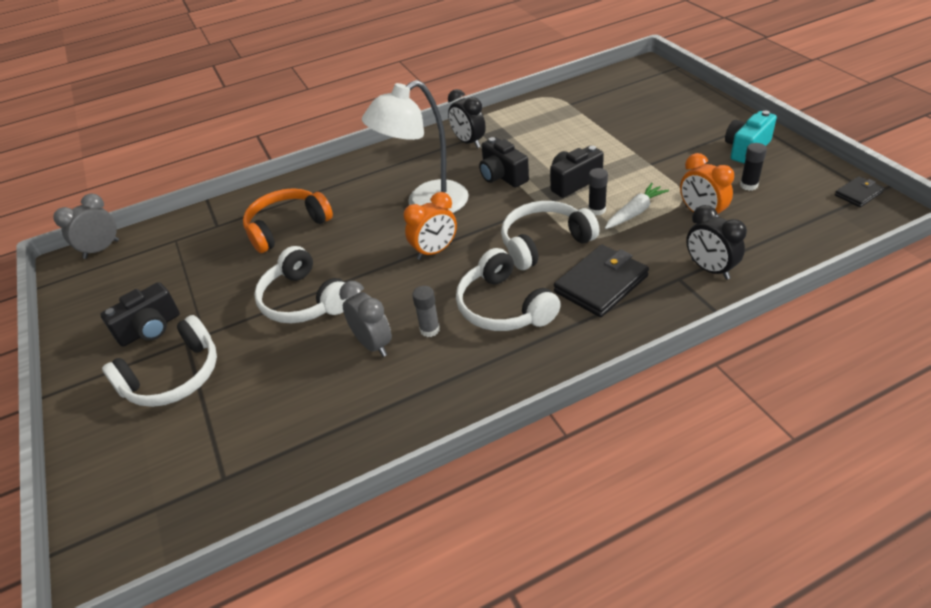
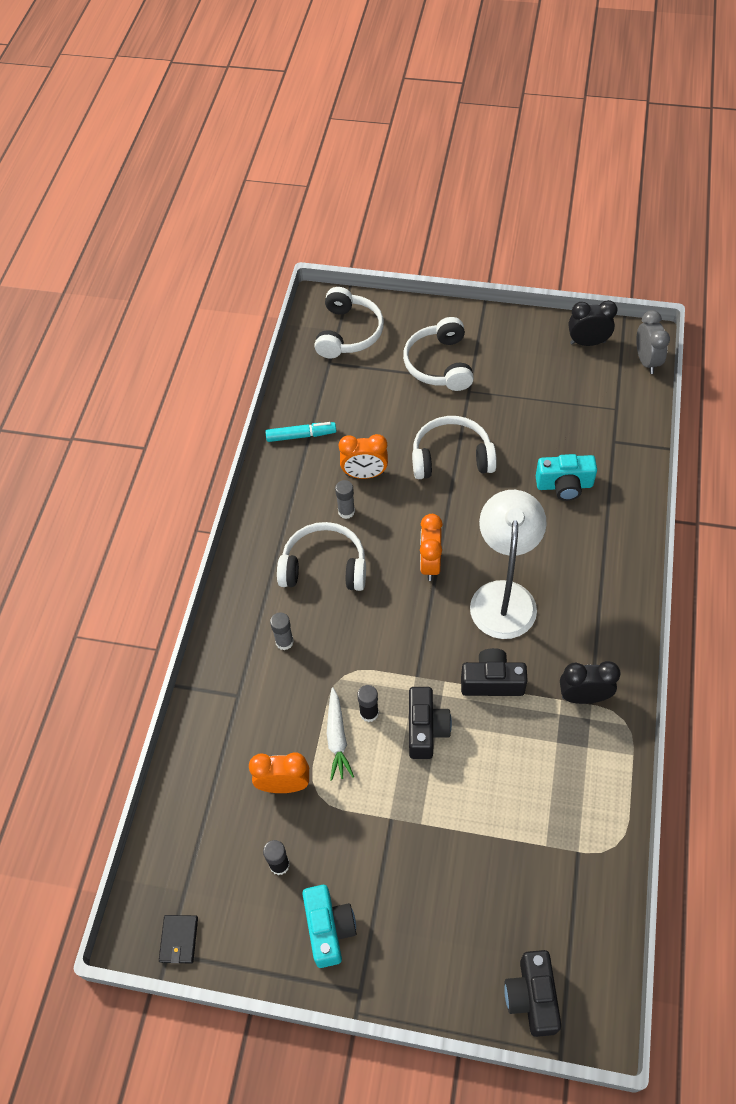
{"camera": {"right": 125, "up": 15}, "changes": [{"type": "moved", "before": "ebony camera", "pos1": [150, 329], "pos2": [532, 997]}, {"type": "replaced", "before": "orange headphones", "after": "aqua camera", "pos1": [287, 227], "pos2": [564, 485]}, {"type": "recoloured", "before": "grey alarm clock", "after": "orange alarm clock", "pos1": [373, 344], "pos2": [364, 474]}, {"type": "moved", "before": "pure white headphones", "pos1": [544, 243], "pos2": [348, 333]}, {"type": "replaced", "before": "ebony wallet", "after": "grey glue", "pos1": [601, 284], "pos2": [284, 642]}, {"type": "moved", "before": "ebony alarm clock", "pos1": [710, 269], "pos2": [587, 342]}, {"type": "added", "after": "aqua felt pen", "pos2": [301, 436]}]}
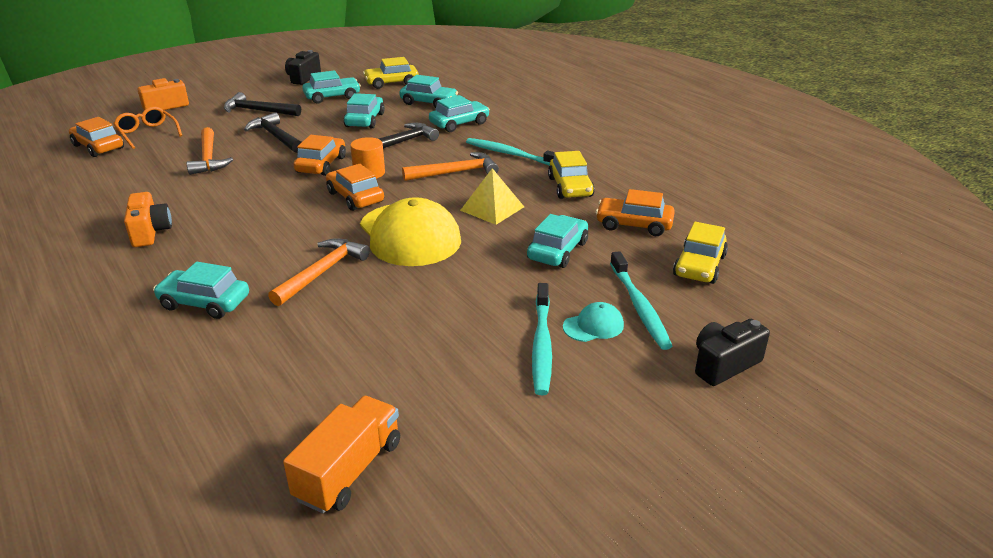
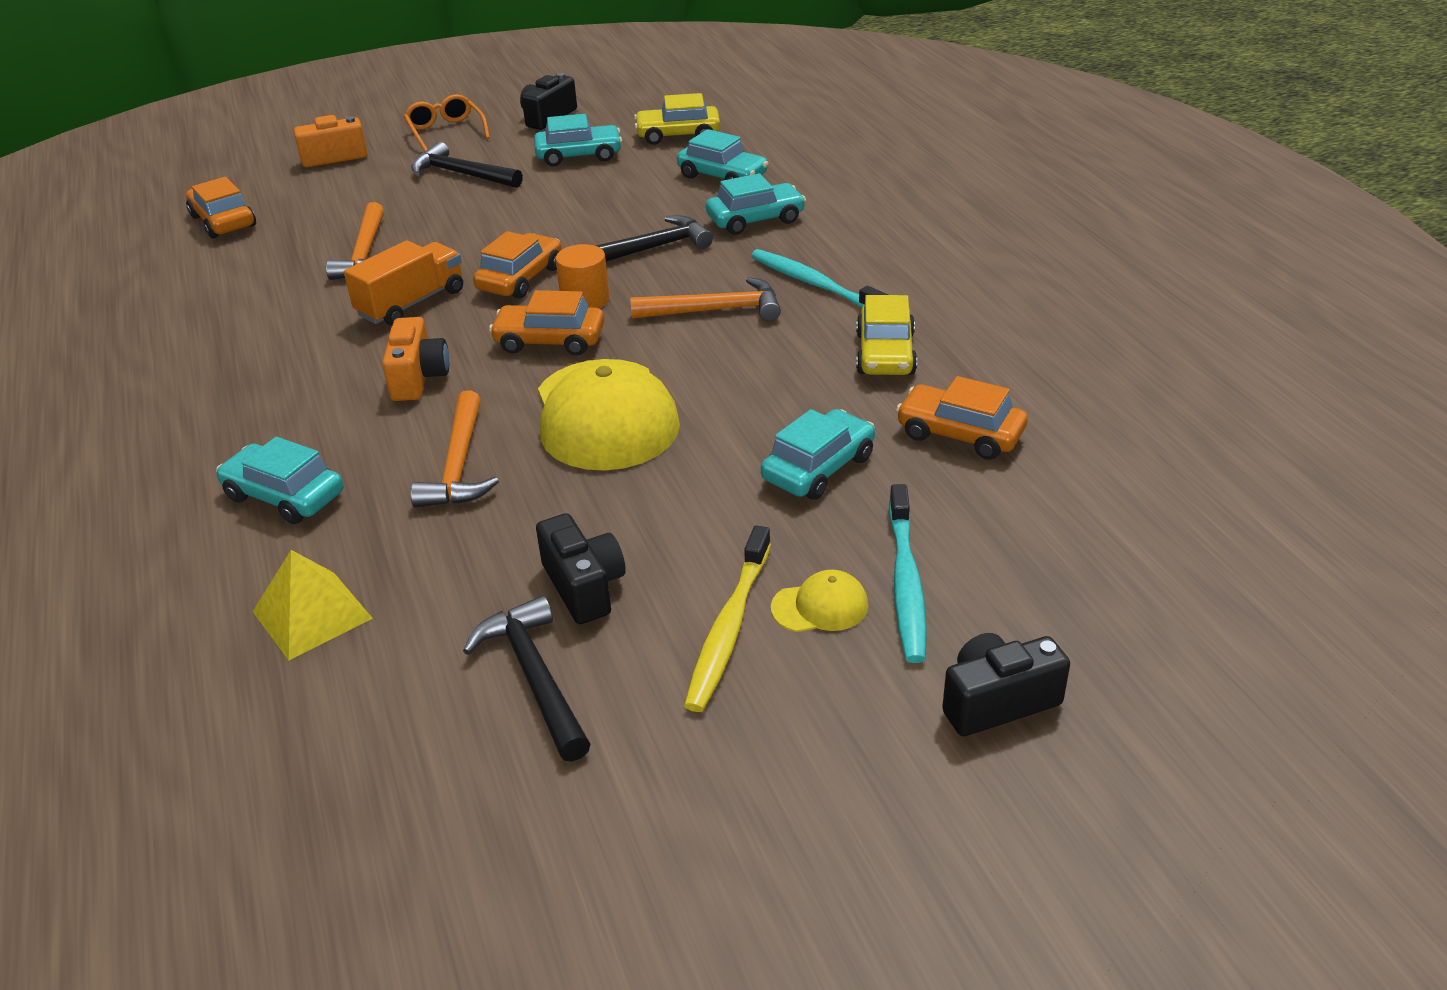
{"camera": {"right": 15, "up": 5}, "changes": [{"type": "moved", "before": "orange eyeglasses", "pos1": [147, 133], "pos2": [446, 132]}, {"type": "moved", "before": "orange camera", "pos1": [150, 232], "pos2": [418, 378]}, {"type": "moved", "before": "ebony hammer", "pos1": [276, 136], "pos2": [535, 677]}, {"type": "turned", "before": "orange hammer", "pos1": [322, 272], "pos2": [459, 465], "turn": 135}, {"type": "moved", "before": "orange lorry", "pos1": [349, 470], "pos2": [411, 303]}, {"type": "turned", "before": "orange automobile", "pos1": [355, 197], "pos2": [550, 341], "turn": -60}, {"type": "removed", "before": "aqua automobile", "pos1": [365, 120]}, {"type": "moved", "before": "golden solid pyramid", "pos1": [492, 208], "pos2": [312, 615]}, {"type": "recoloured", "before": "aqua dental brush", "after": "golden dental brush", "pos1": [541, 345], "pos2": [728, 628]}, {"type": "recoloured", "before": "aqua cap", "after": "golden cap", "pos1": [593, 326], "pos2": [820, 606]}, {"type": "removed", "before": "golden automobile", "pos1": [699, 266]}, {"type": "added", "after": "ebony camera", "pos2": [584, 587]}]}
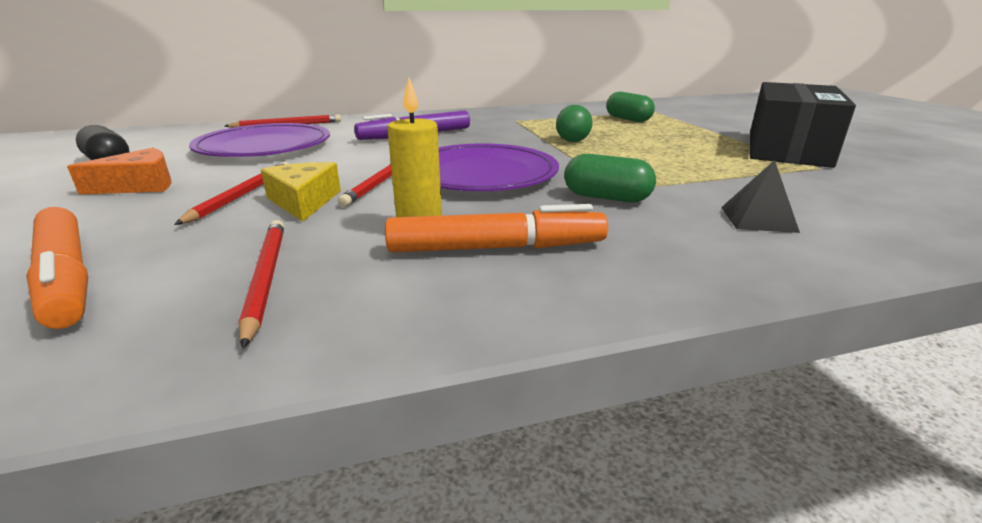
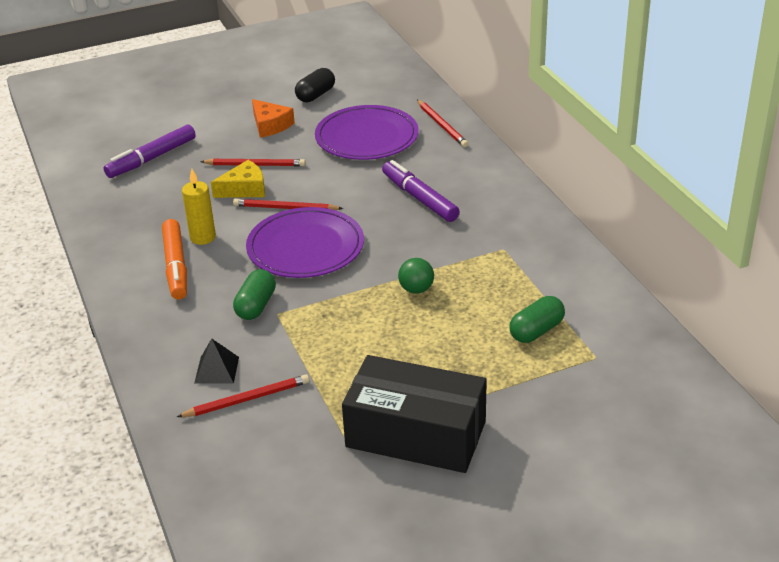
{"camera": {"right": 85, "up": 10}, "changes": [{"type": "recoloured", "before": "orange felt pen", "after": "royal purple felt pen", "pos1": [66, 277], "pos2": [152, 159]}, {"type": "moved", "before": "crimson wooden pencil", "pos1": [265, 278], "pos2": [247, 399]}]}
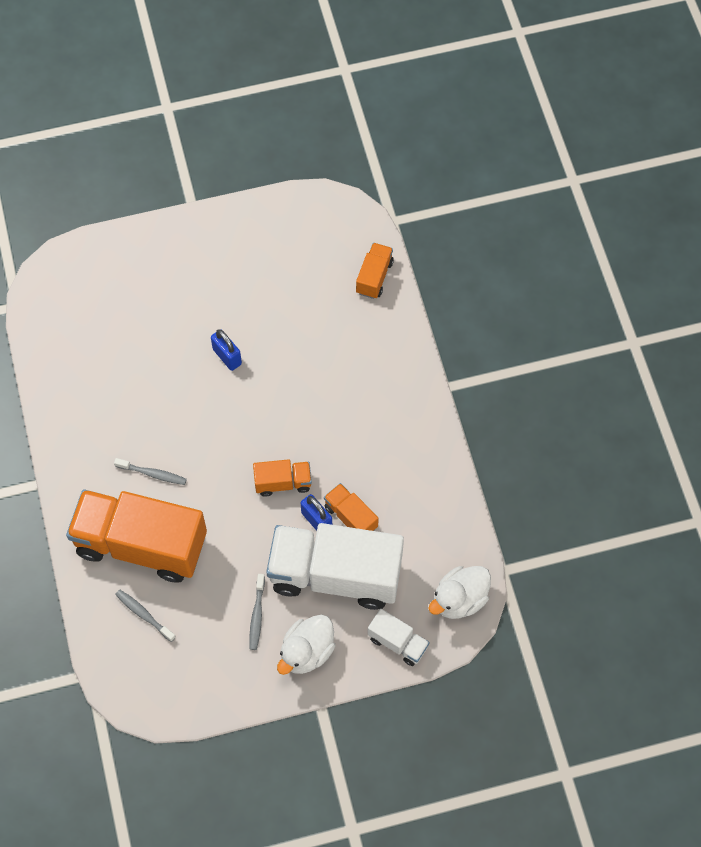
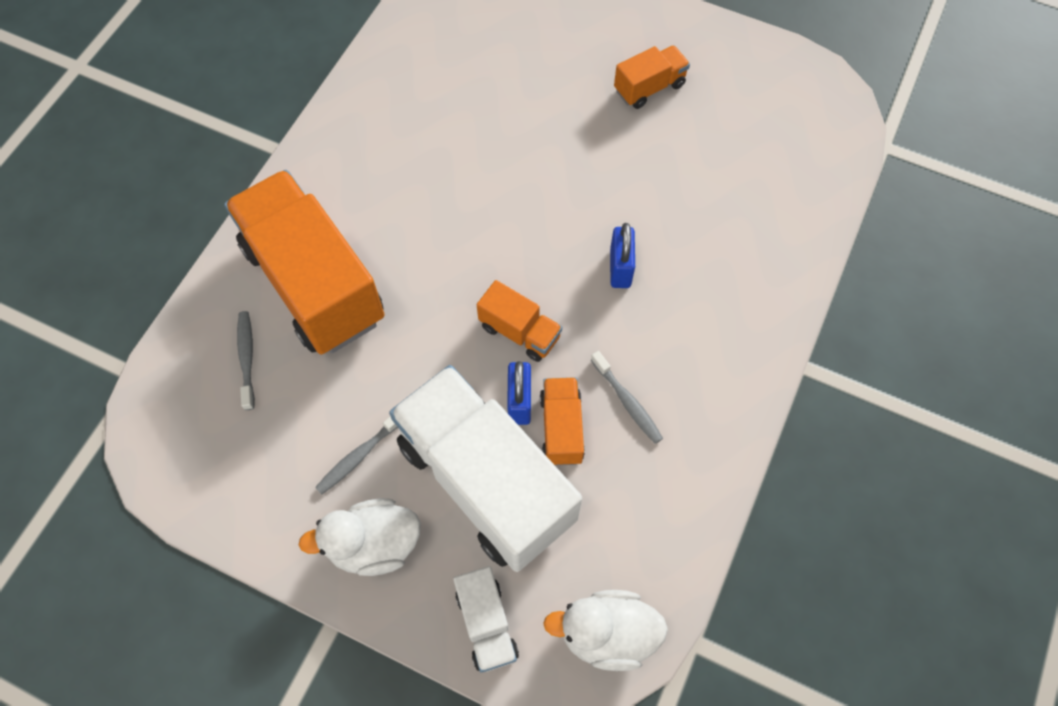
{"camera": {"right": 40, "up": 0}, "changes": [{"type": "moved", "before": "grey dental brush", "pos1": [153, 474], "pos2": [627, 402]}, {"type": "moved", "before": "cobalt lock", "pos1": [227, 357], "pos2": [620, 268]}, {"type": "moved", "before": "orange lorry", "pos1": [374, 277], "pos2": [649, 87]}]}
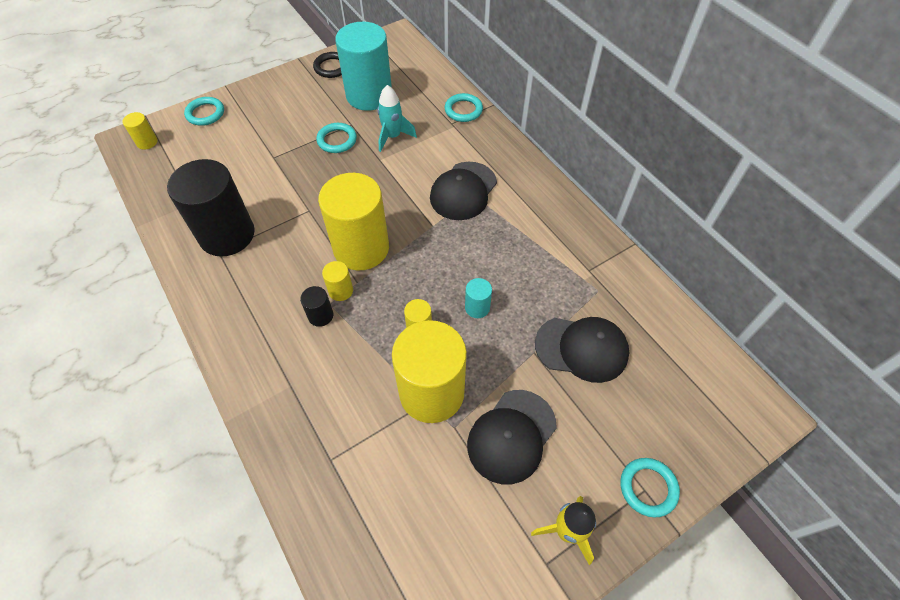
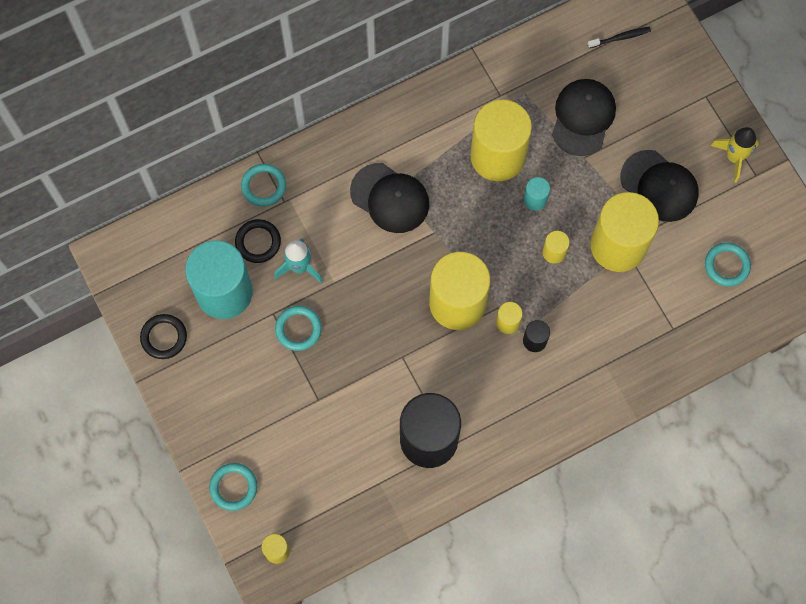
{"camera": {"right": -85, "up": 15}, "changes": [{"type": "moved", "before": "aqua hoop", "pos1": [648, 488], "pos2": [726, 265]}, {"type": "added", "after": "ebony hoop", "pos2": [258, 242]}, {"type": "added", "after": "golden solid cylinder", "pos2": [498, 156]}, {"type": "added", "after": "ebony dental brush", "pos2": [620, 38]}]}
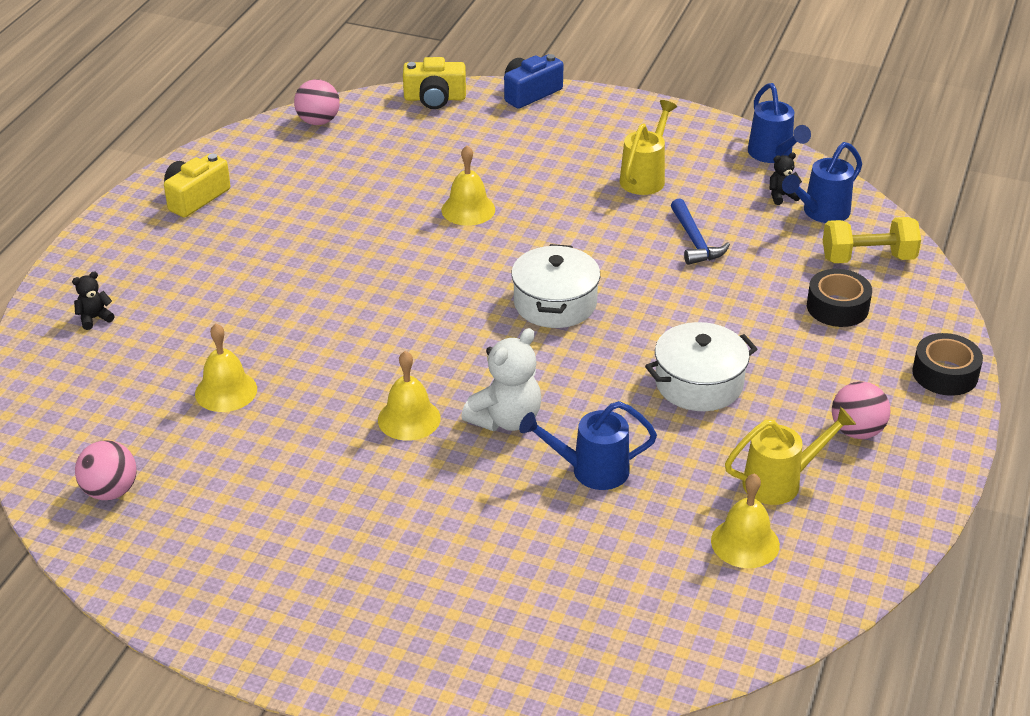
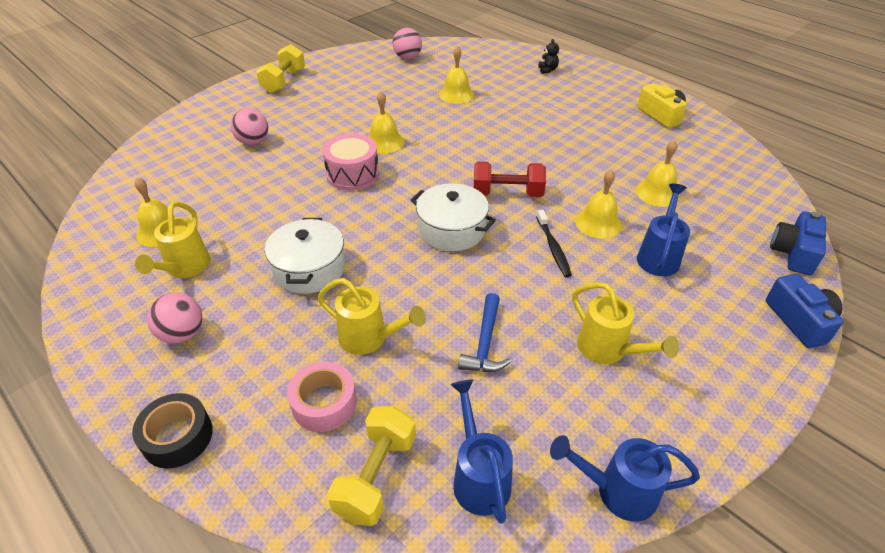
{"camera": {"right": 115, "up": 5}, "changes": [{"type": "moved", "before": "pink sphere", "pos1": [318, 121], "pos2": [253, 142]}, {"type": "recoloured", "before": "golden camera", "after": "cobalt camera", "pos1": [435, 98], "pos2": [793, 253]}, {"type": "replaced", "before": "pure white teddy", "after": "pink toy drum", "pos1": [506, 419], "pos2": [353, 174]}, {"type": "moved", "before": "cobalt watering pot", "pos1": [591, 470], "pos2": [659, 256]}, {"type": "turned", "before": "cobalt hammer", "pos1": [694, 241], "pos2": [485, 343], "turn": -90}, {"type": "removed", "before": "ebony teddy", "pos1": [782, 196]}, {"type": "recoloured", "before": "ebony tape", "after": "pink tape", "pos1": [837, 307], "pos2": [324, 403]}, {"type": "added", "after": "golden dumbbell", "pos2": [284, 81]}, {"type": "added", "after": "golden watering pot", "pos2": [369, 338]}, {"type": "added", "after": "crimson dumbbell", "pos2": [507, 193]}, {"type": "added", "after": "ebony dental brush", "pos2": [553, 248]}, {"type": "added", "after": "golden bell", "pos2": [657, 193]}]}
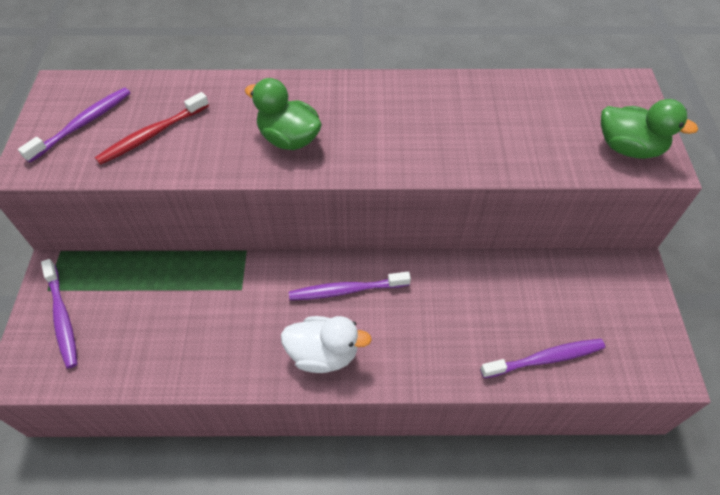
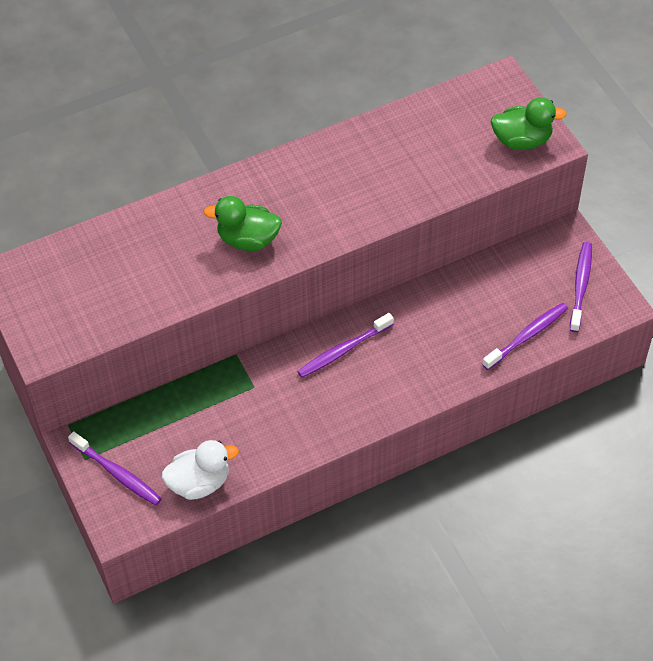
{"camera": {"right": -25, "up": 0}, "changes": [{"type": "moved", "before": "royal purple dental brush", "pos1": [83, 124], "pos2": [580, 286]}, {"type": "removed", "before": "crimson dental brush", "pos1": [152, 135]}, {"type": "moved", "before": "pure white rubber duck", "pos1": [323, 354], "pos2": [199, 483]}]}
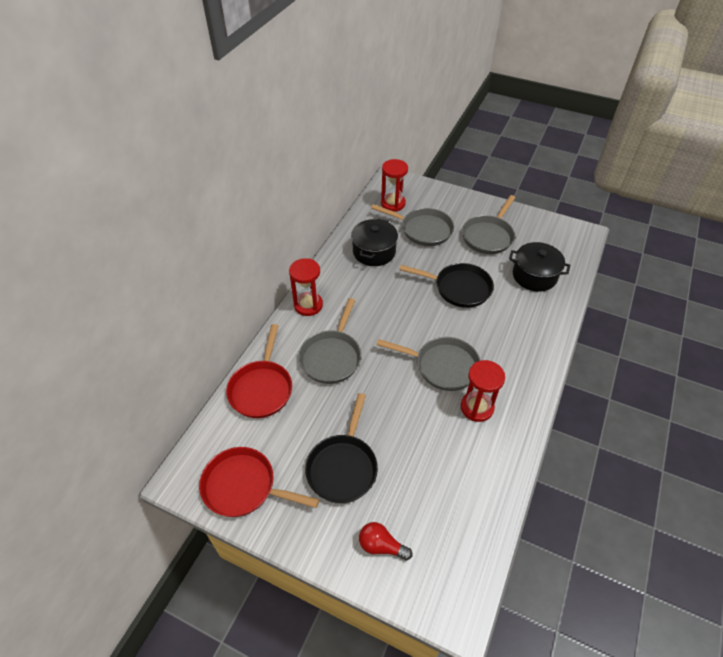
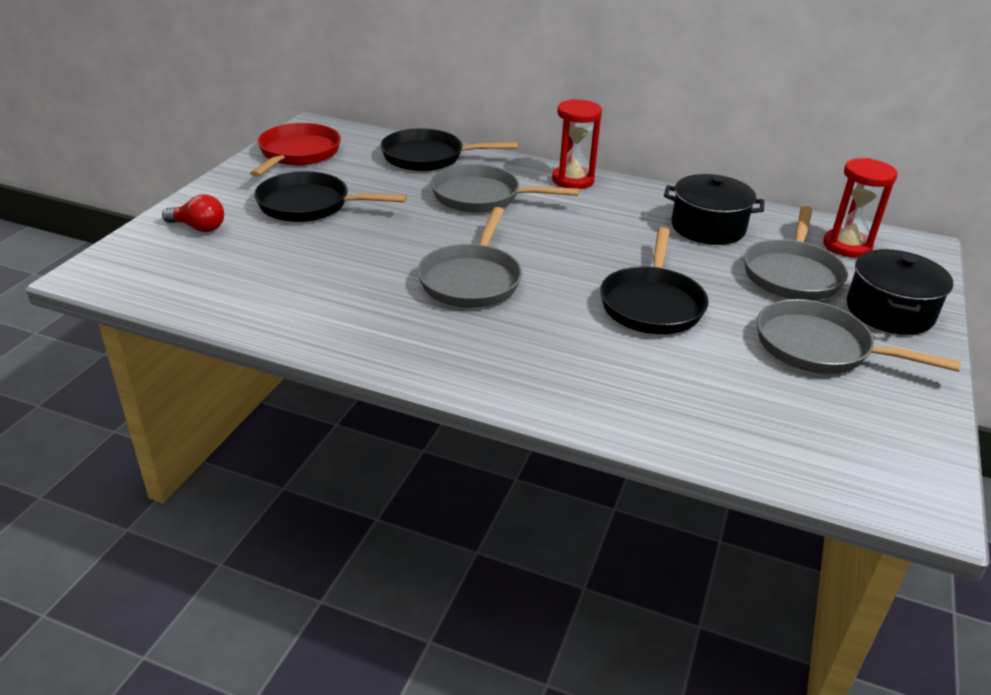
{"camera": {"right": 85, "up": -15}, "changes": [{"type": "recoloured", "before": "crimson frying pan", "after": "ebony frying pan", "pos1": [262, 388], "pos2": [428, 157]}, {"type": "turned", "before": "crimson light bulb", "pos1": [381, 546], "pos2": [198, 228], "turn": 90}, {"type": "removed", "before": "crimson sandglass", "pos1": [477, 407]}, {"type": "moved", "before": "ebony pot", "pos1": [534, 276], "pos2": [889, 311]}]}
